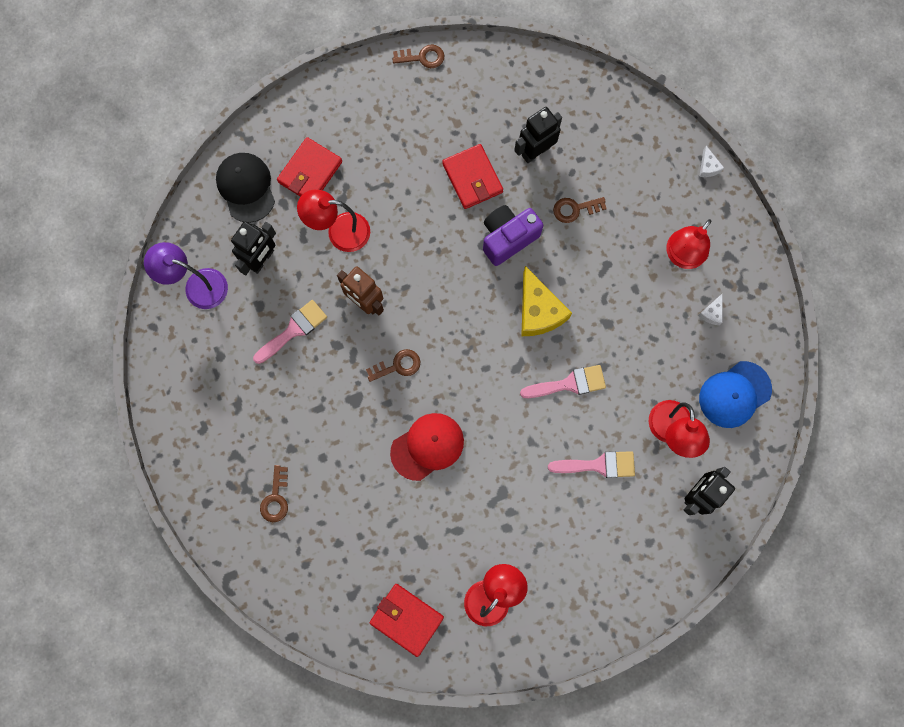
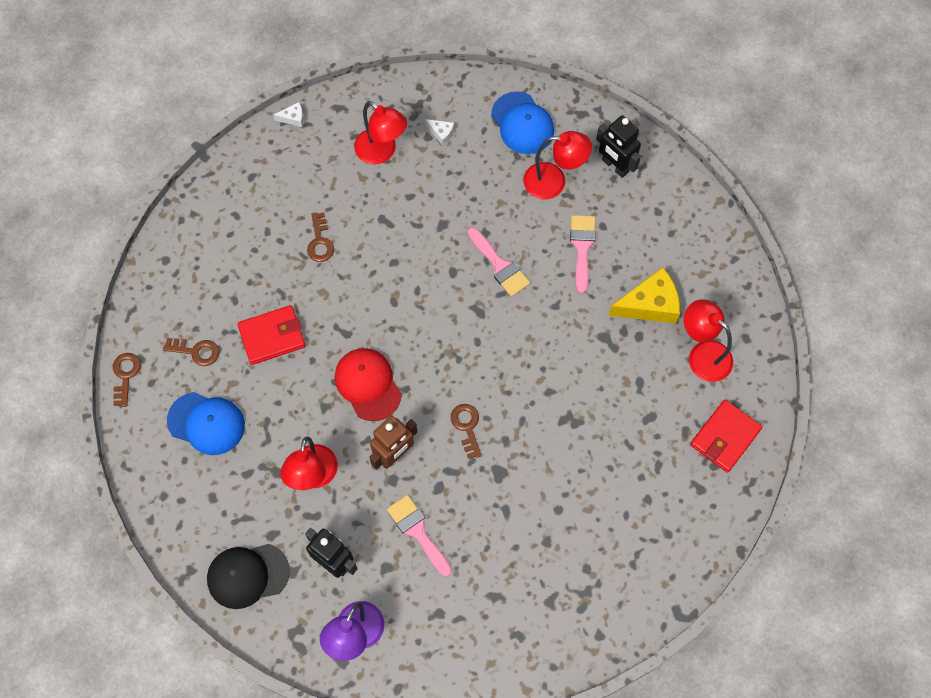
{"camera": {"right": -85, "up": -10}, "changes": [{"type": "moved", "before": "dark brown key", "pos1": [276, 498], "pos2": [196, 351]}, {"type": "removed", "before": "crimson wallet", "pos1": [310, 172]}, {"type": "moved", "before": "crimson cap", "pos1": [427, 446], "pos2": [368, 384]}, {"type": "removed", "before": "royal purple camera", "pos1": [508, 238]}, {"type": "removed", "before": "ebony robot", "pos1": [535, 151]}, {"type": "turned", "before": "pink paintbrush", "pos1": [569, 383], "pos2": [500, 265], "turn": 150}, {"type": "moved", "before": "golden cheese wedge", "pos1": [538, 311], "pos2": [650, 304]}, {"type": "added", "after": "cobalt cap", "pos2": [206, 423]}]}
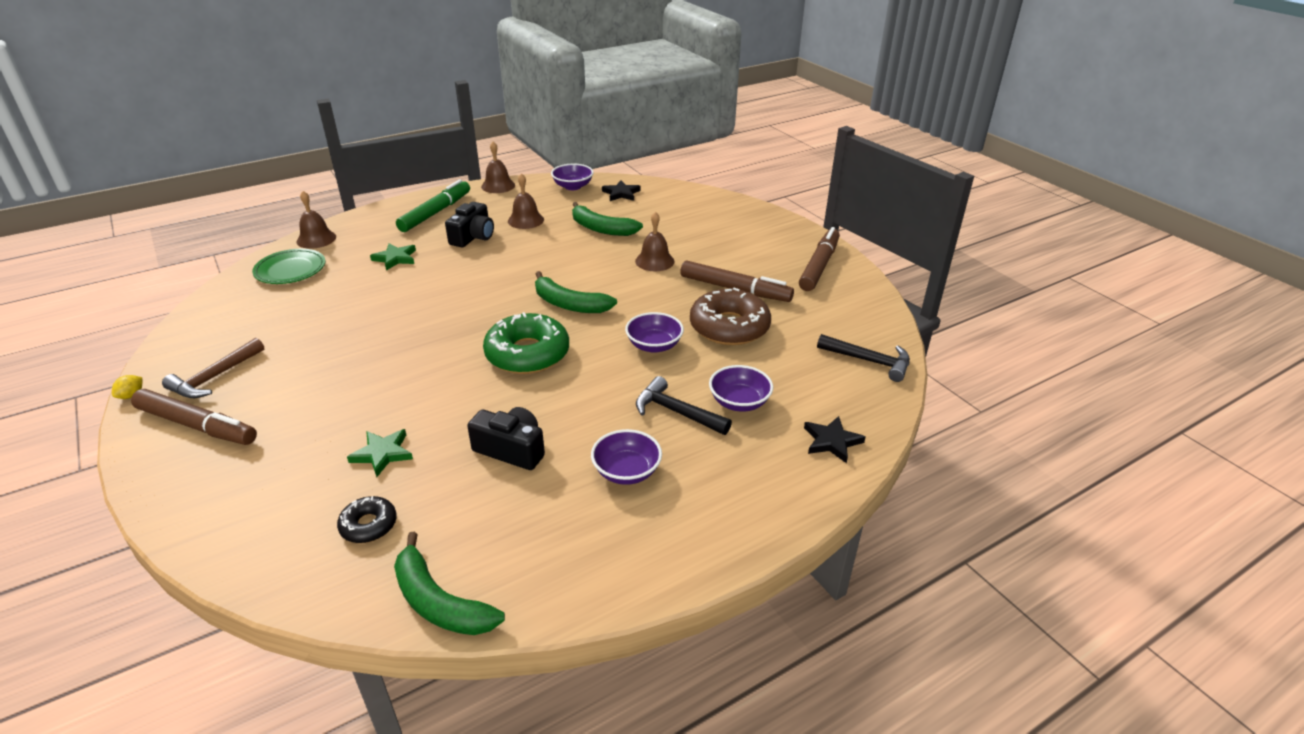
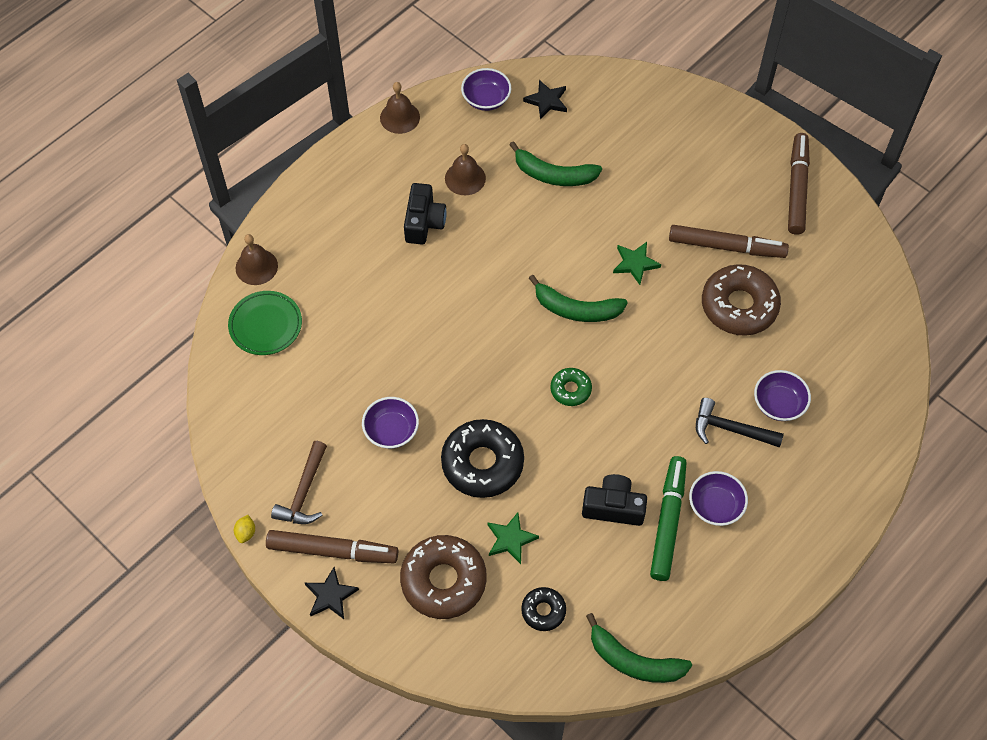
{"camera": {"right": -15, "up": 25}, "changes": [{"type": "moved", "before": "emerald five-pointed star", "pos1": [395, 258], "pos2": [635, 263]}, {"type": "moved", "before": "emerald felt pen", "pos1": [435, 213], "pos2": [668, 521]}, {"type": "resized", "before": "emerald doughnut", "pos1": [527, 354], "pos2": [570, 389], "scale": 0.52}, {"type": "moved", "before": "royal purple deep dish", "pos1": [654, 345], "pos2": [391, 431]}, {"type": "removed", "before": "dark brown bell", "pos1": [654, 261]}, {"type": "moved", "before": "ebony five-pointed star", "pos1": [832, 441], "pos2": [330, 595]}, {"type": "removed", "before": "ebony hammer", "pos1": [869, 361]}, {"type": "added", "after": "dark brown doughnut", "pos2": [443, 581]}, {"type": "added", "after": "ebony doughnut", "pos2": [482, 463]}]}
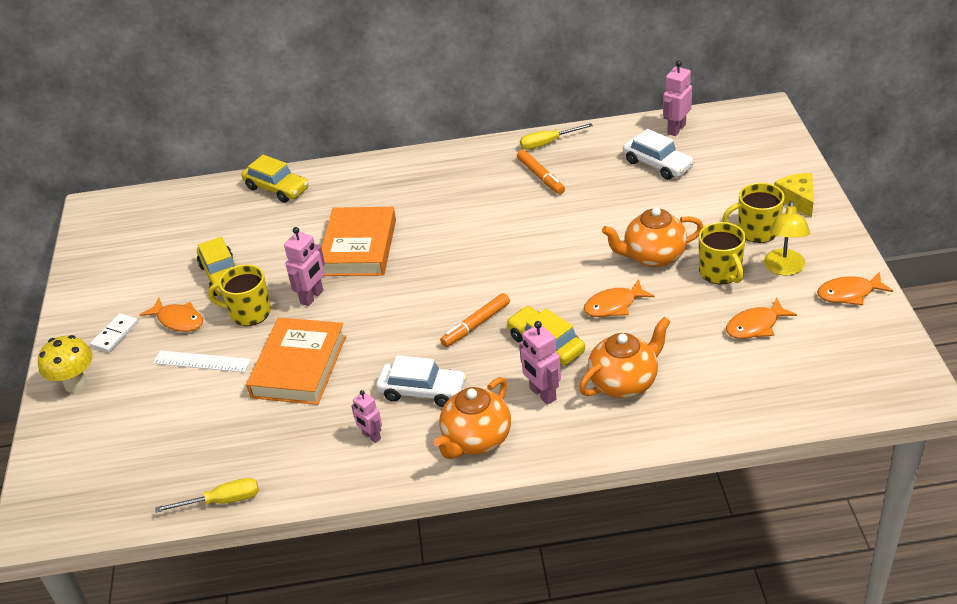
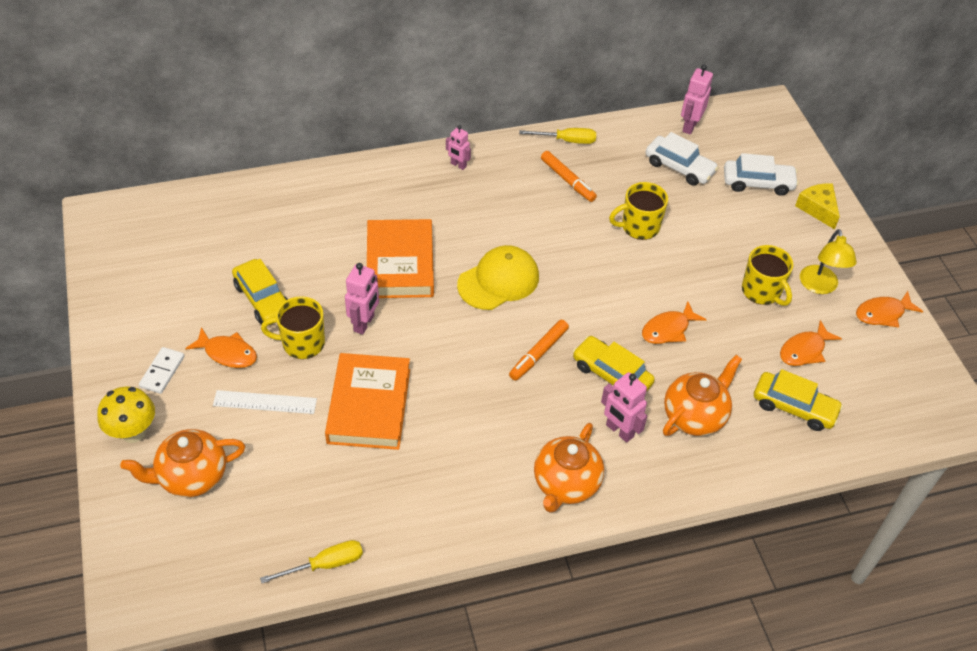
{"camera": {"right": -15, "up": 10}, "changes": [{"type": "moved", "before": "golden automobile", "pos1": [277, 188], "pos2": [794, 407]}, {"type": "moved", "before": "pink robot", "pos1": [371, 436], "pos2": [458, 165]}, {"type": "moved", "before": "pure white automobile", "pos1": [422, 391], "pos2": [757, 183]}, {"type": "turned", "before": "golden hand screwdriver", "pos1": [547, 143], "pos2": [566, 140], "turn": -150}, {"type": "moved", "before": "orange tea pot", "pos1": [653, 257], "pos2": [191, 477]}, {"type": "moved", "before": "golden tea mug", "pos1": [756, 231], "pos2": [639, 227]}, {"type": "added", "after": "golden cap", "pos2": [498, 280]}]}
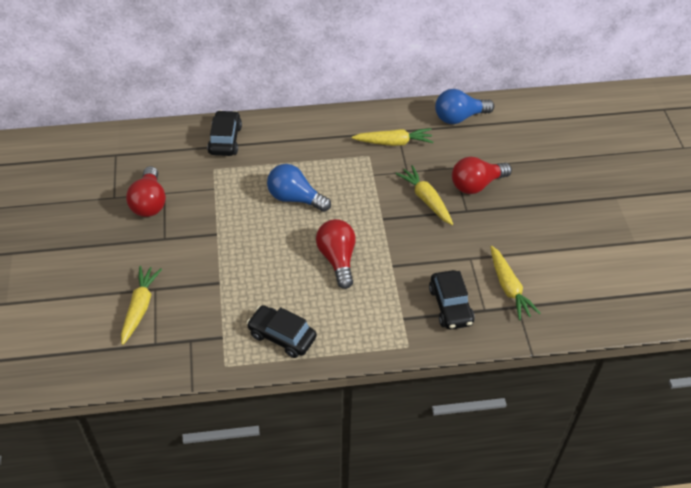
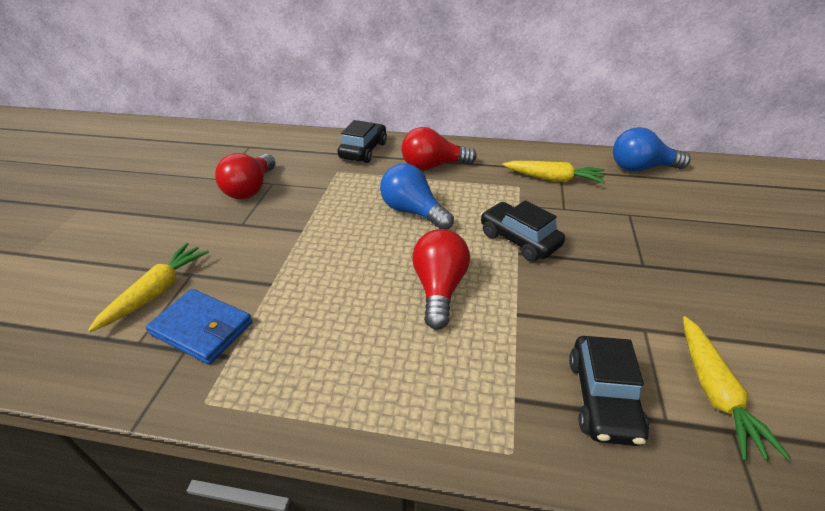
{"camera": {"right": 20, "up": -10}, "changes": [{"type": "moved", "before": "ebony automobile", "pos1": [282, 336], "pos2": [519, 240]}, {"type": "removed", "before": "golden carrot", "pos1": [426, 199]}, {"type": "moved", "before": "crimson light bulb", "pos1": [476, 185], "pos2": [433, 166]}, {"type": "added", "after": "cobalt wallet", "pos2": [202, 328]}]}
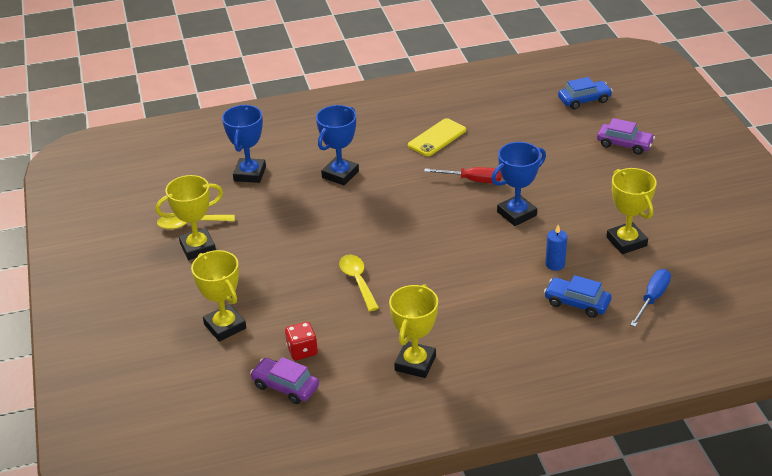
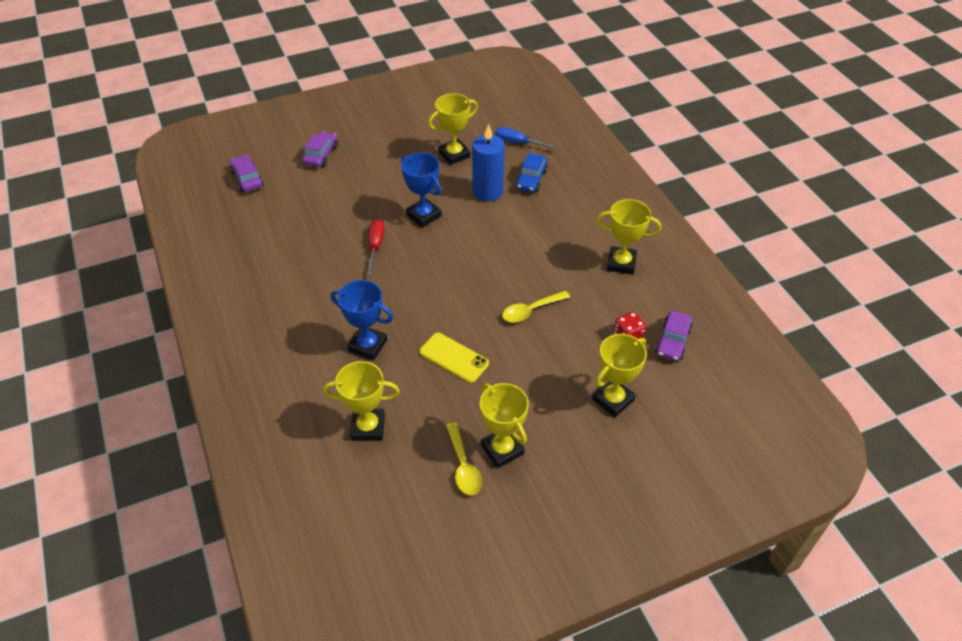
{"camera": {"right": -100, "up": 10}, "changes": [{"type": "recoloured", "before": "cobalt award cup", "after": "golden award cup", "pos1": [250, 174], "pos2": [368, 427]}, {"type": "moved", "before": "golden smartphone", "pos1": [437, 138], "pos2": [454, 358]}, {"type": "resized", "before": "cobalt wax candle", "pos1": [555, 264], "pos2": [487, 191], "scale": 1.93}, {"type": "recoloured", "before": "cobalt automobile", "after": "royal purple automobile", "pos1": [584, 100], "pos2": [247, 179]}]}
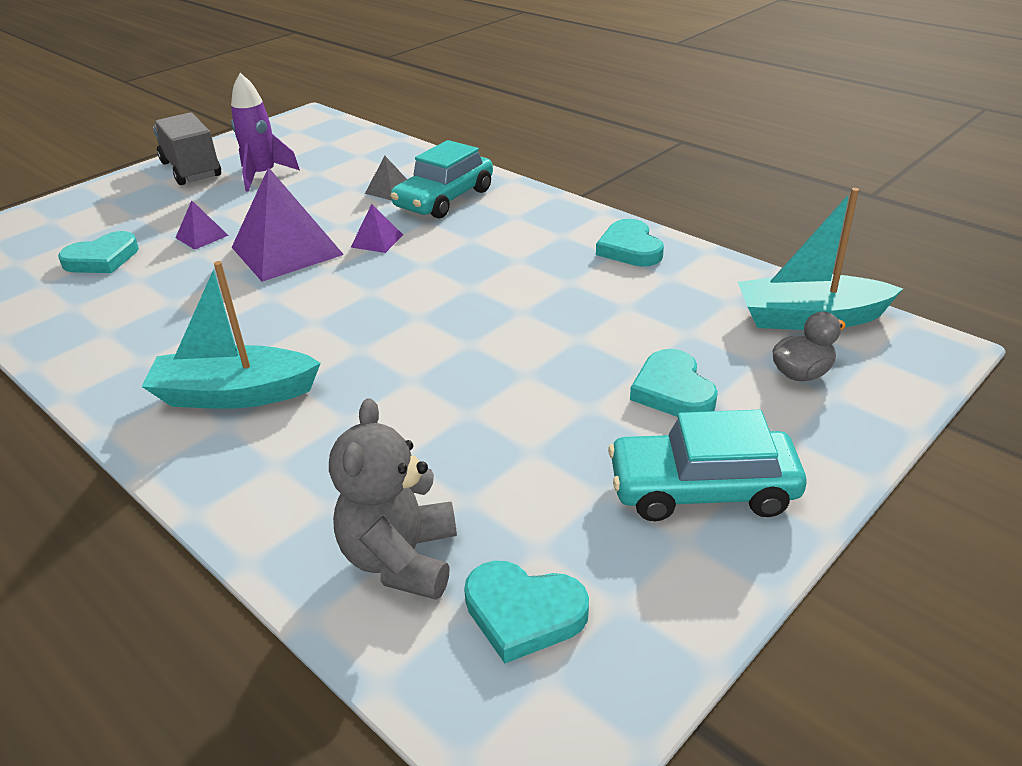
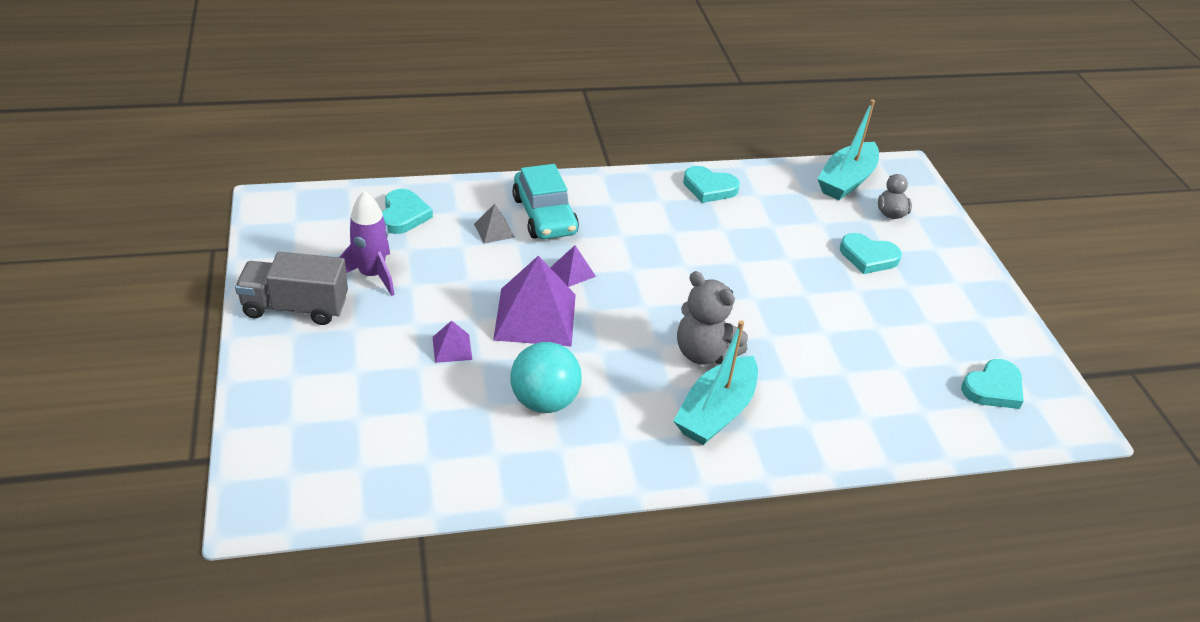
{"camera": {"right": -60, "up": 5}, "changes": [{"type": "moved", "before": "aqua heart", "pos1": [102, 259], "pos2": [403, 215]}, {"type": "moved", "before": "grey teddy", "pos1": [401, 559], "pos2": [704, 353]}, {"type": "removed", "before": "aqua automobile", "pos1": [702, 489]}, {"type": "added", "after": "aqua sphere", "pos2": [544, 401]}]}
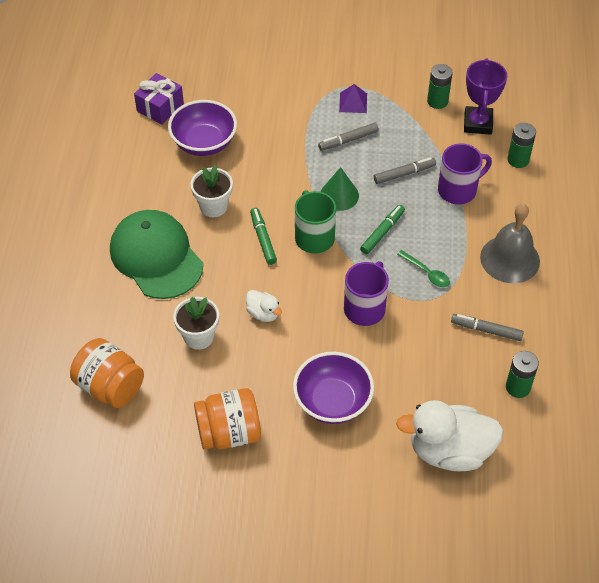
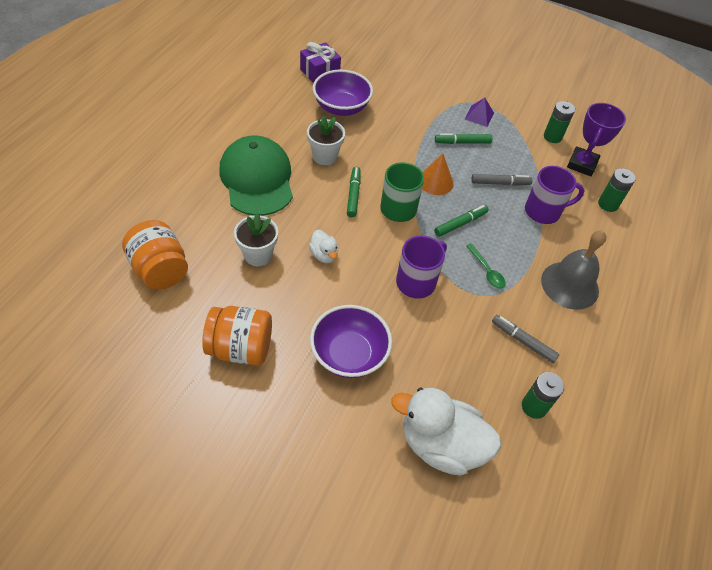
{"camera": {"right": 15, "up": 0}, "changes": [{"type": "recoloured", "before": "grey felt pen", "after": "emerald felt pen", "pos1": [348, 140], "pos2": [462, 142]}, {"type": "recoloured", "before": "emerald cone", "after": "orange cone", "pos1": [339, 195], "pos2": [435, 182]}]}
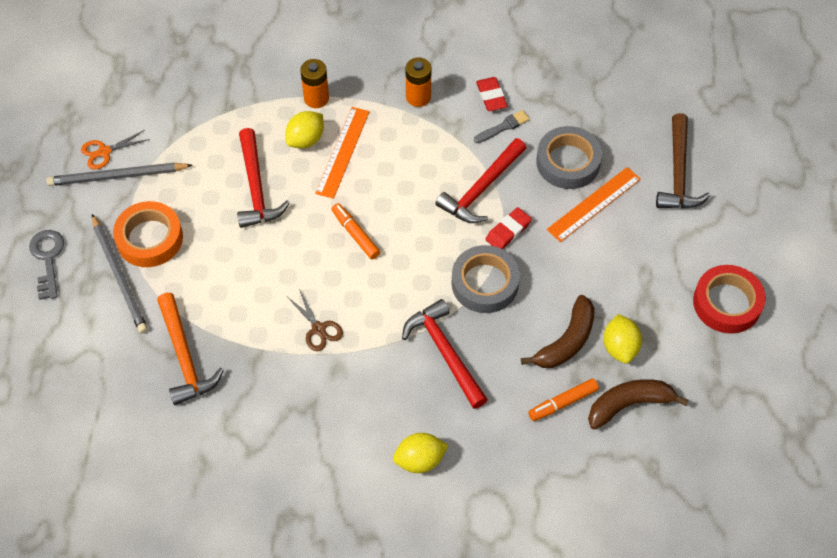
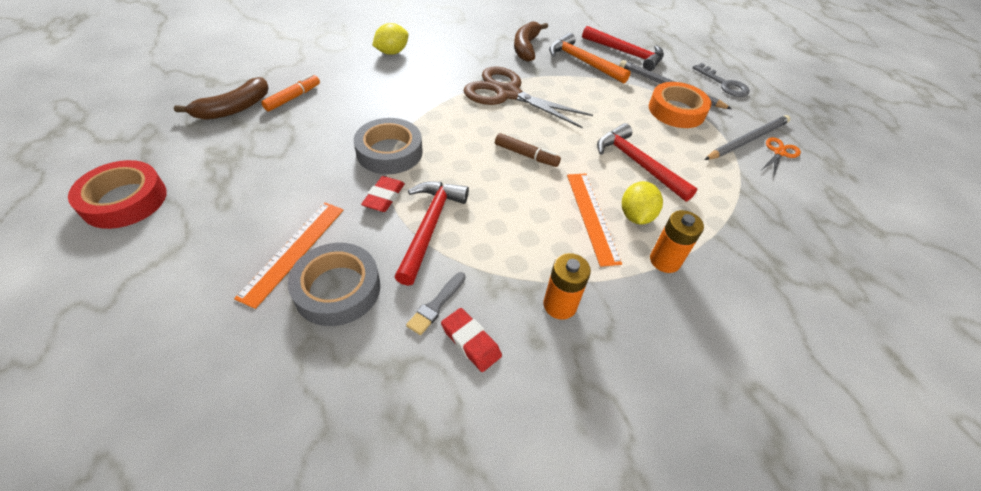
{"camera": {"right": 150, "up": -10}, "changes": [{"type": "resized", "before": "dark brown shears", "pos1": [318, 329], "pos2": [507, 94], "scale": 2.14}, {"type": "recoloured", "before": "orange felt pen", "after": "dark brown felt pen", "pos1": [355, 234], "pos2": [526, 155]}, {"type": "moved", "before": "crimson hammer", "pos1": [445, 352], "pos2": [626, 53]}, {"type": "moved", "before": "dark brown toy banana", "pos1": [566, 341], "pos2": [526, 47]}, {"type": "removed", "before": "golden lemon", "pos1": [620, 347]}, {"type": "removed", "before": "dark brown hammer", "pos1": [678, 173]}]}
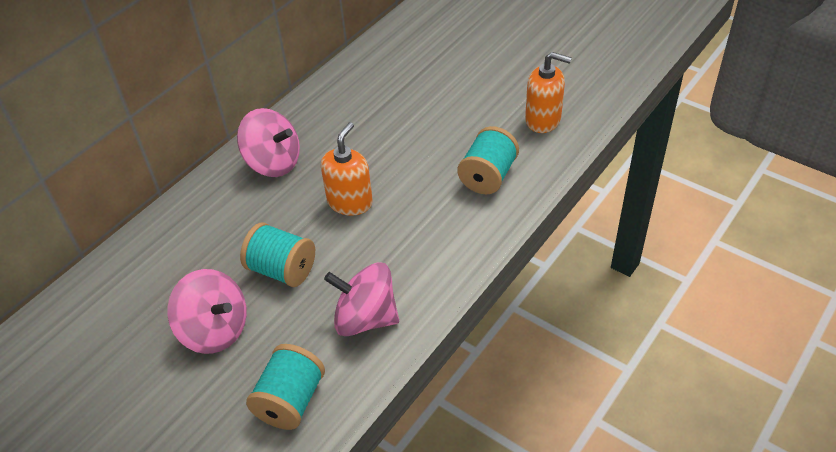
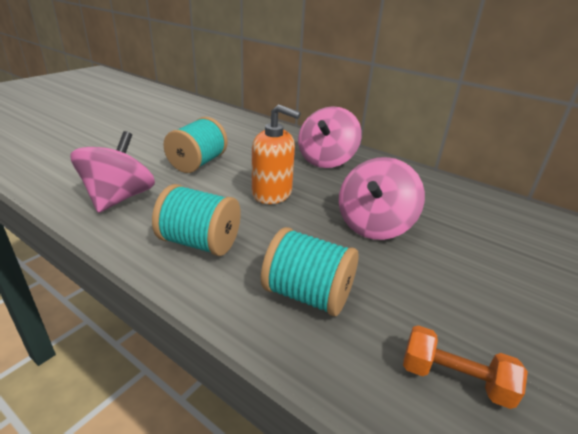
{"camera": {"right": 85, "up": -15}, "changes": [{"type": "moved", "before": "pink toy top", "pos1": [215, 330], "pos2": [374, 225]}, {"type": "moved", "before": "aqua reel of thread", "pos1": [290, 401], "pos2": [200, 243]}, {"type": "replaced", "before": "orange soap pump", "after": "orange dumbbell", "pos1": [543, 120], "pos2": [454, 379]}]}
